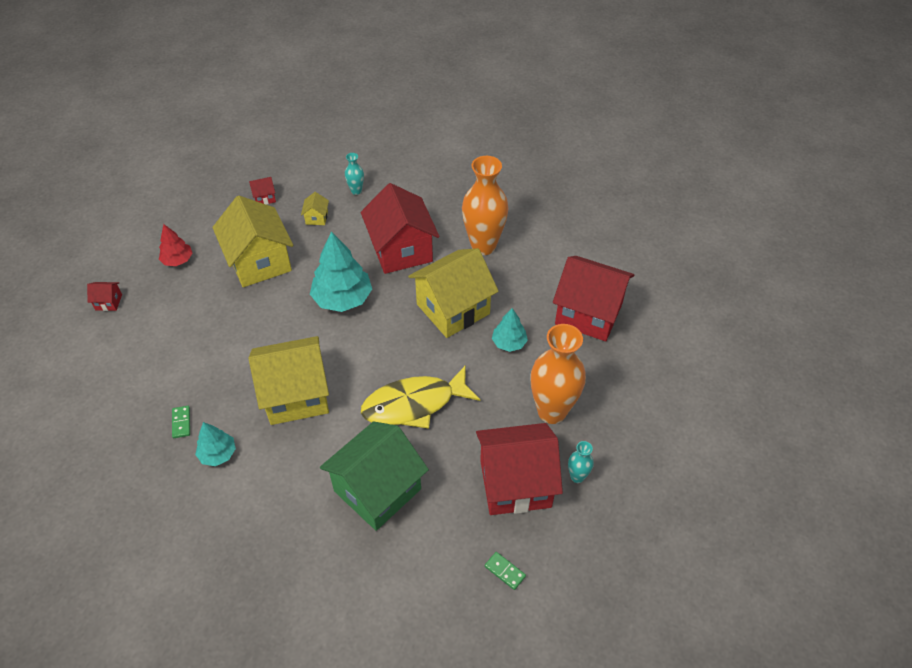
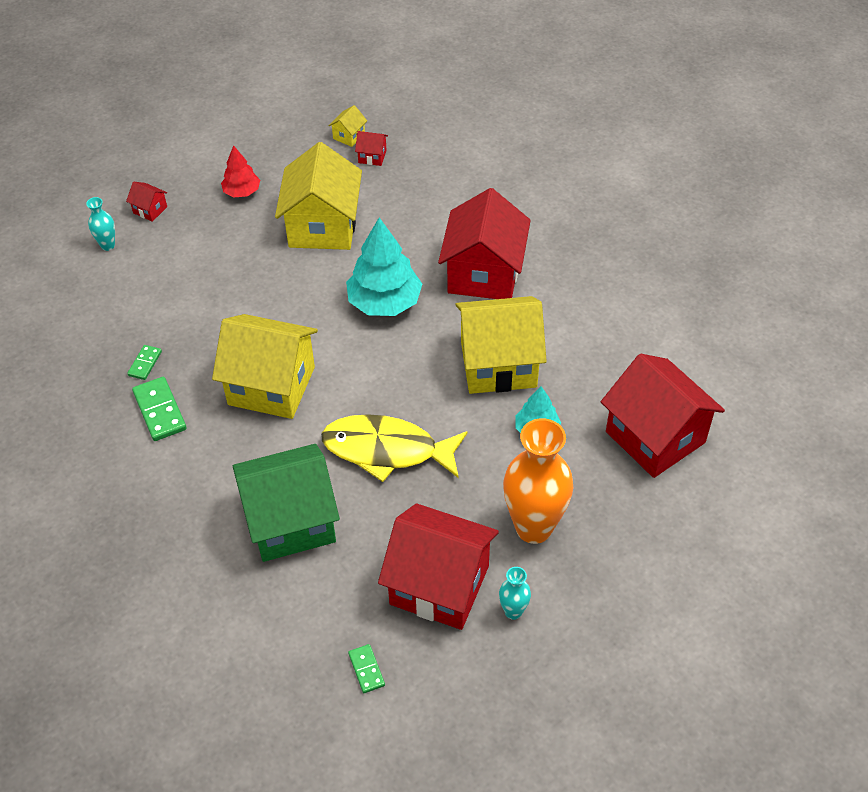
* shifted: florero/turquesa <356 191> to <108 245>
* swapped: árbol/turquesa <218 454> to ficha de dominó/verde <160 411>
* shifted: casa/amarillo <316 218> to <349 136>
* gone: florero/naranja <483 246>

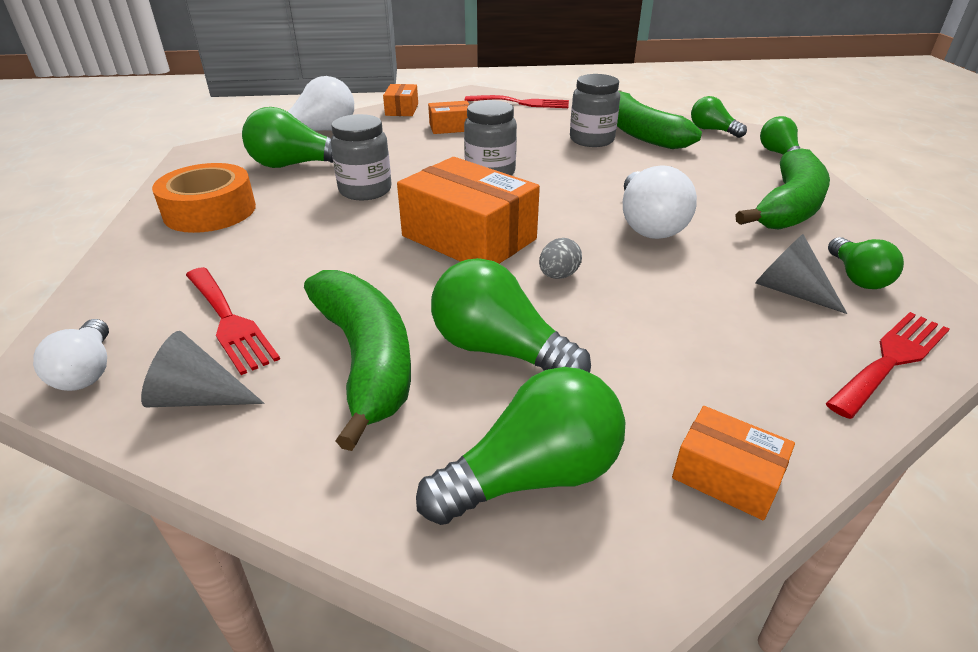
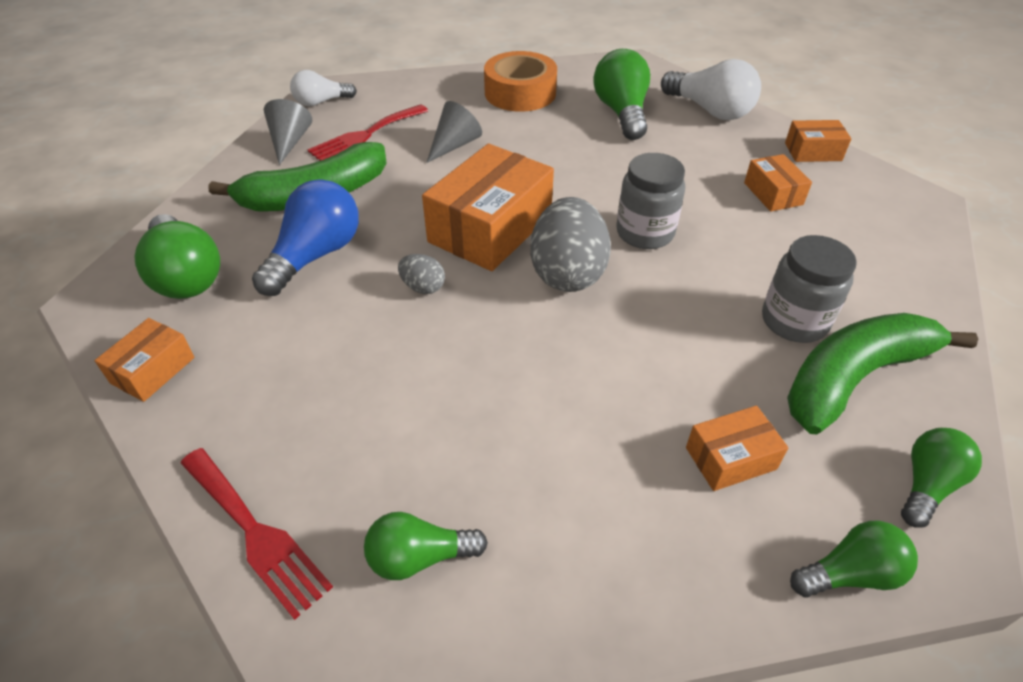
* repainted: bombilla/verde <499 350> to bombilla/azul <315 255>
* shifted: cono/gris <789 291> to <454 145>
* new: huevo/gris <567 273>
* new: caja/naranja <730 458>
* gone: tarro/gris <365 190>
* gone: tenedor/rojo <522 103>
* gone: bombilla/blanco <648 224>
* gone: plátano/verde <788 207>

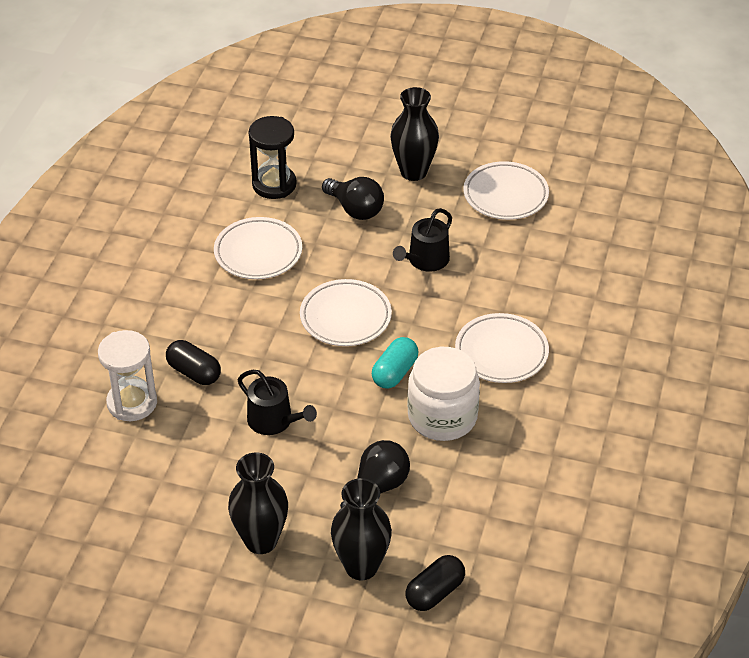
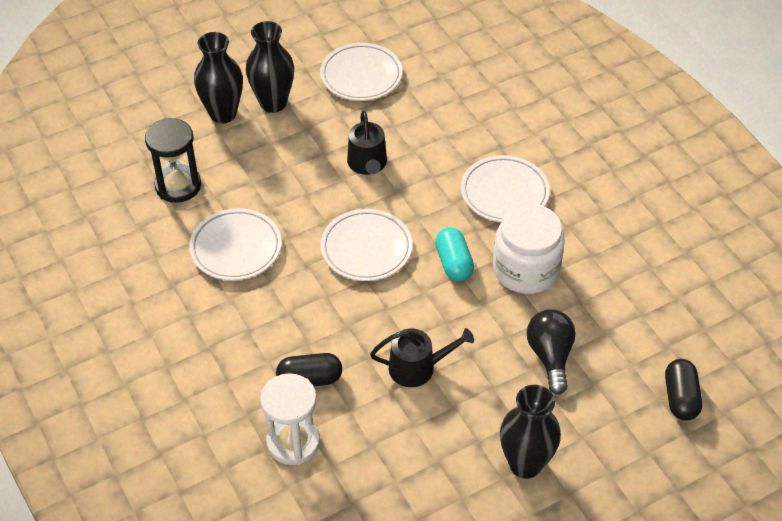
* shifted: florero/negro <361 566> to <223 114>
* gone: bombilla/negro <355 209>

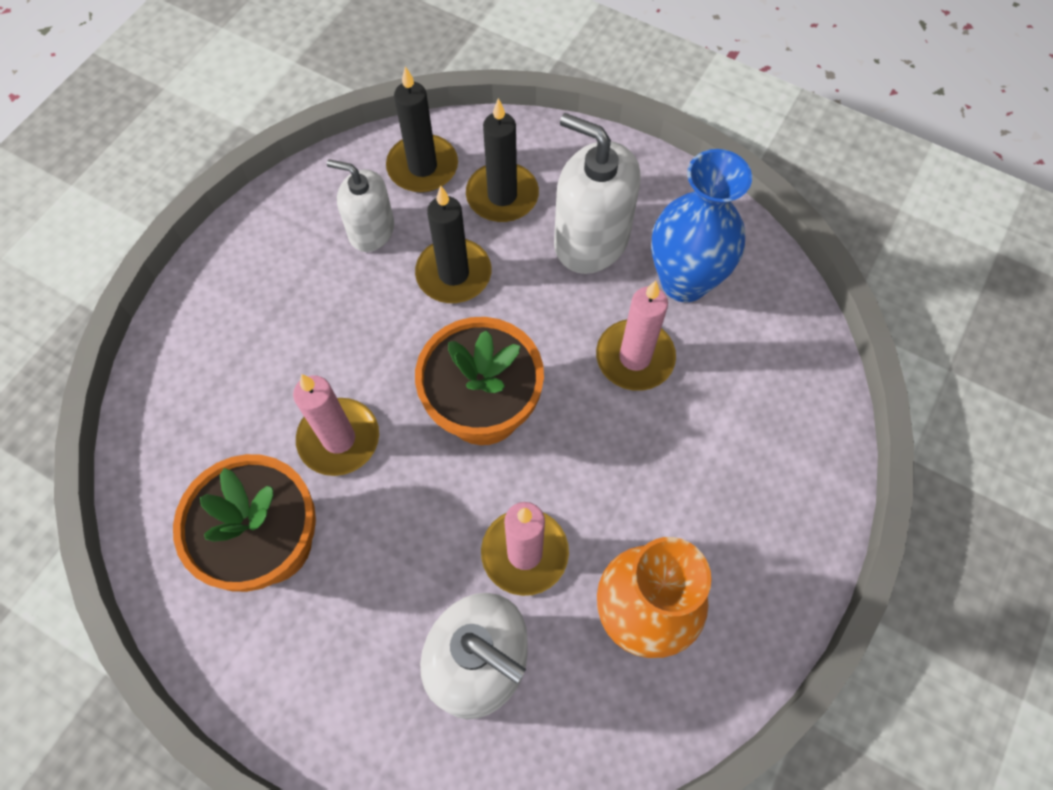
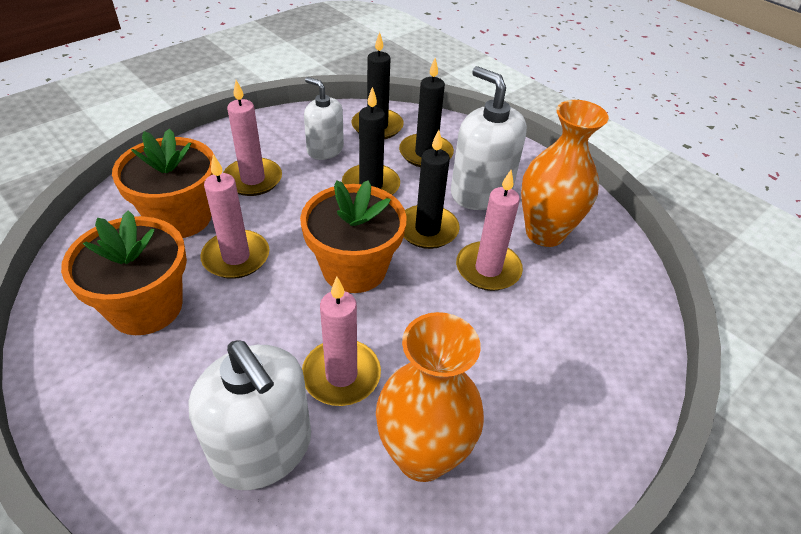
* new: maceta/naranja <180 218>
* new: vela/rosa <253 179>
* new: vela/negro <427 229>
* repainted: florero/azul <684 281> to florero/naranja <545 233>

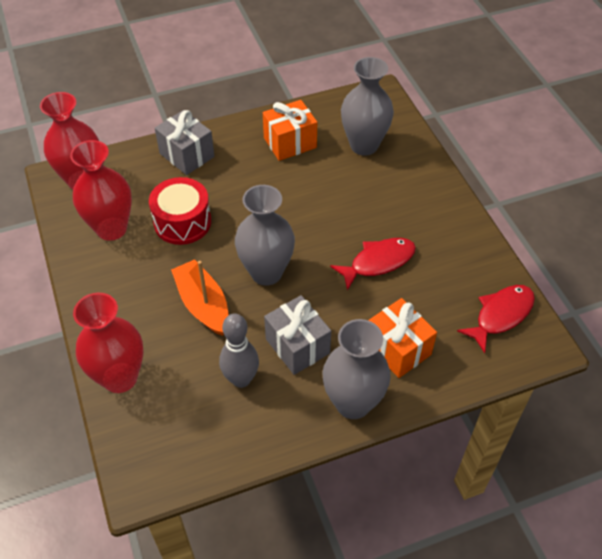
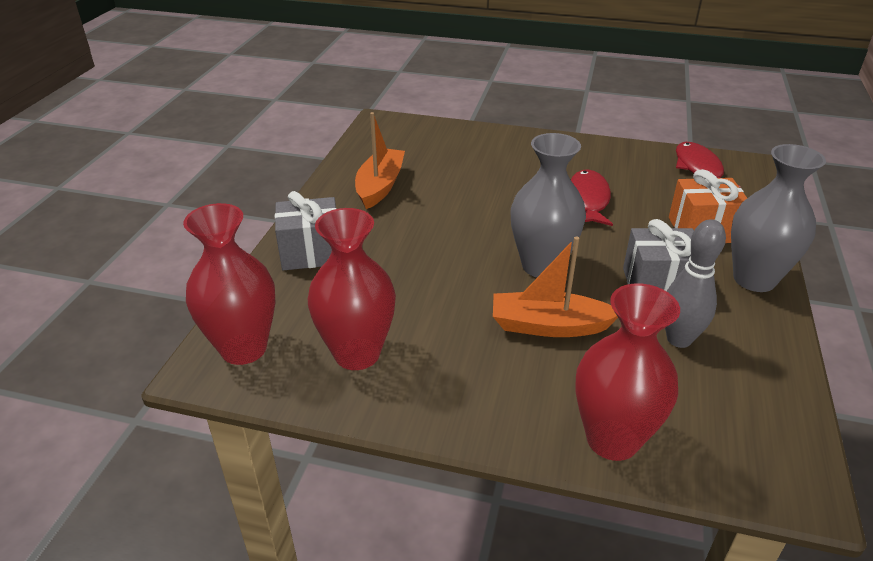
* swapped: regalo/naranja <290 143> to barco/naranja <380 186>
* gone: tambor/rojo <182 222>
* gone: florero/gris <364 145>

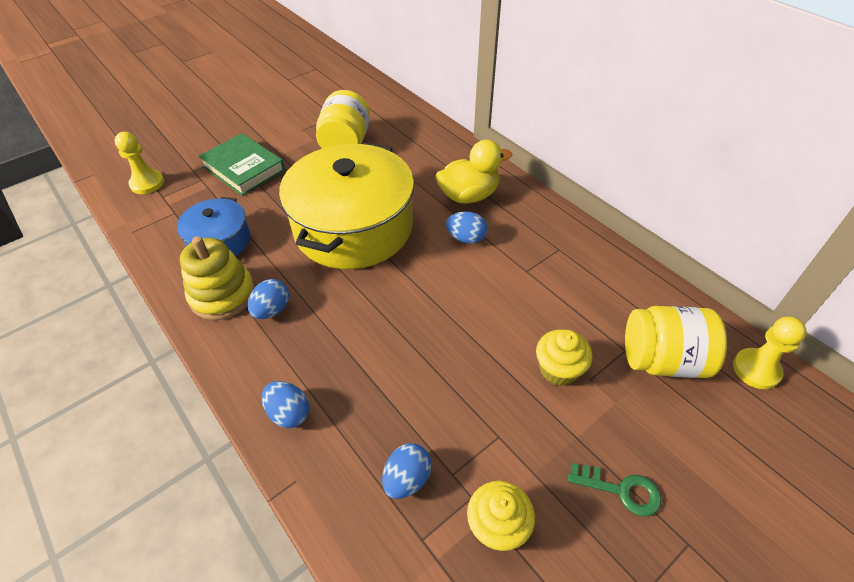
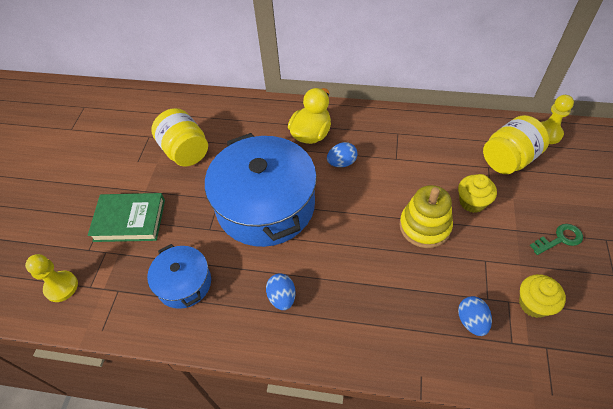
* repainted: olla/amarillo <353 227> to olla/azul <265 205>
* shifted: juguete apilable/amarillo <222 295> to <424 226>
* gone: huevo/azul <289 413>

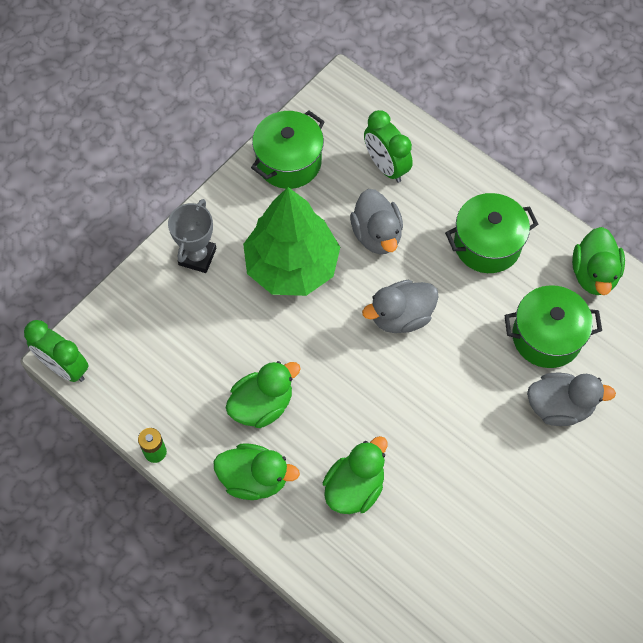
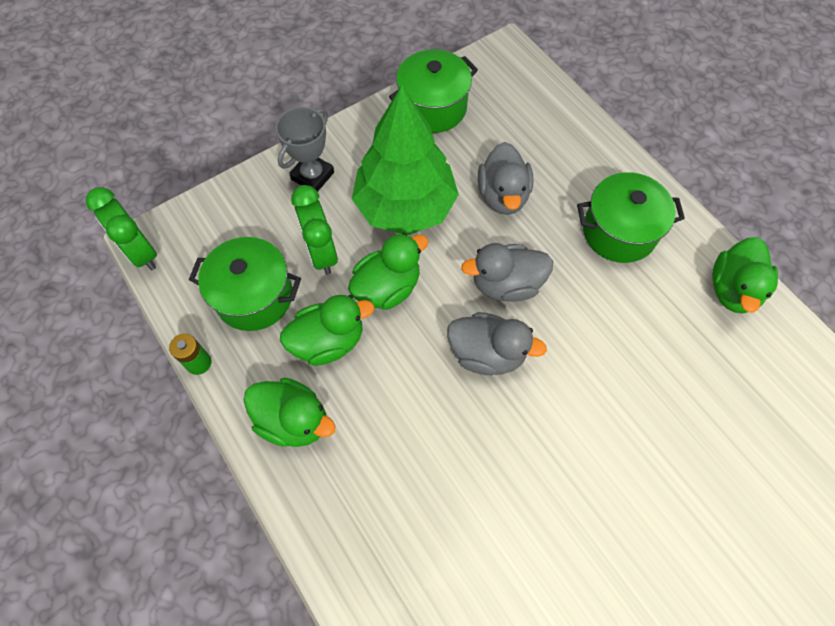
* shifted: olla/verde <546 337> to <254 296>
* shifted: despertador/verde <386 166> to <321 253>
* shifted: pato/verde <354 487> to <387 287>
* shifted: pato/gris <559 406> to <487 353>

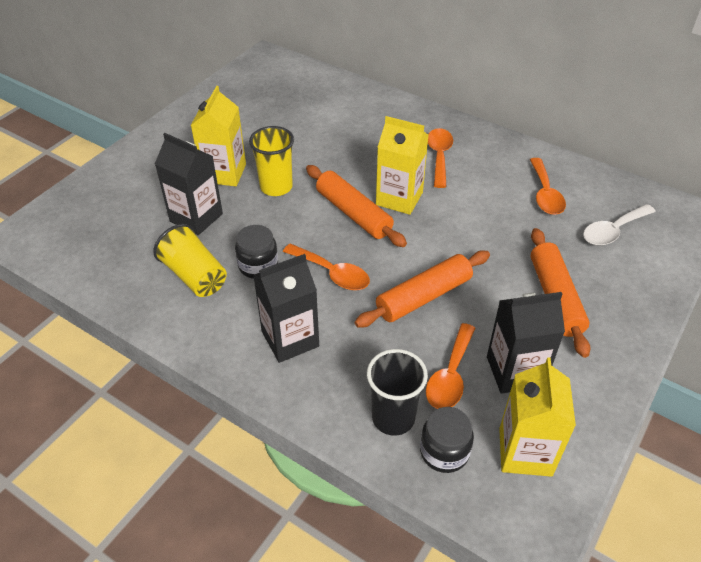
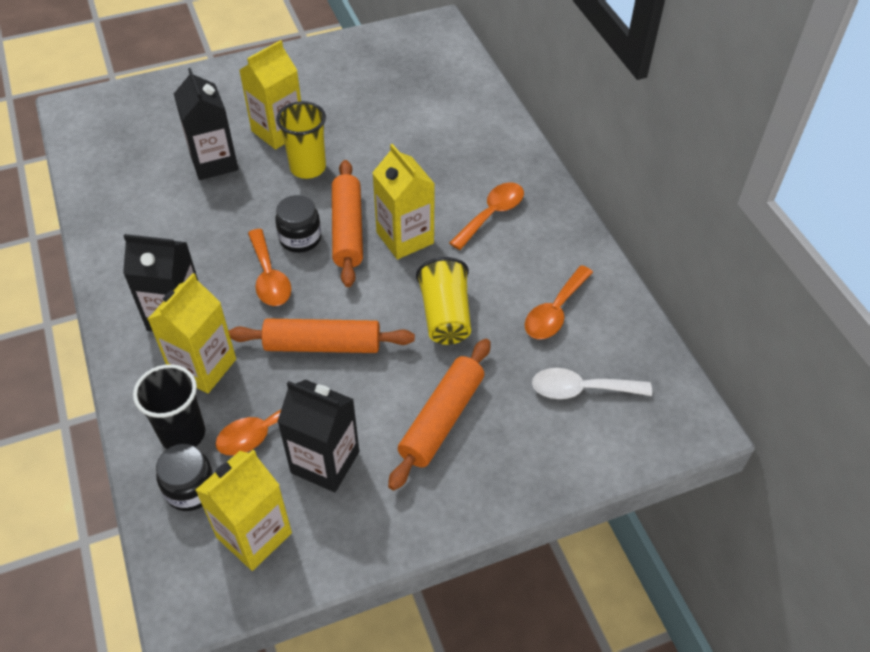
* new: cartón de leche/amarillo <203 367>
* shifted: tarro/negro <258 265> to <300 238>
* shifted: vaso/amarillo <195 276> to <445 315>

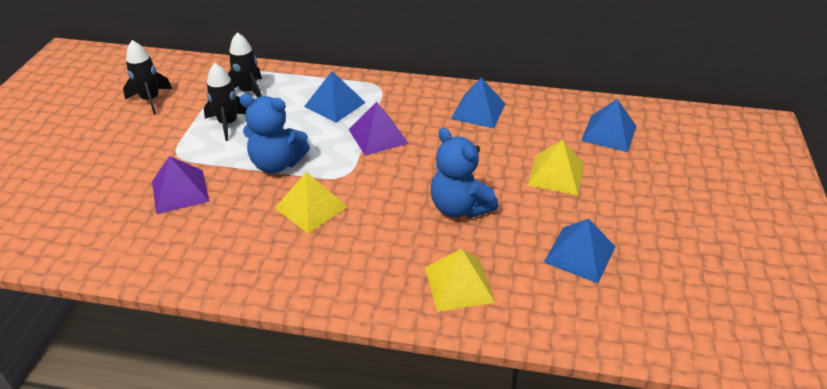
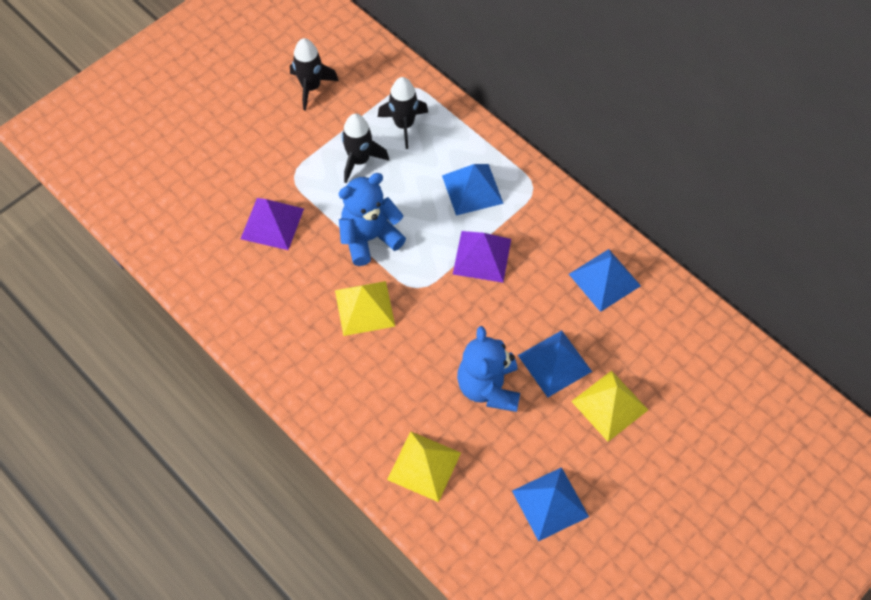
* rotated: osito/azul <277 164> = <369 238> 105 degrees clockwise
* shifted: pirámide/azul <609 133> to <554 363>

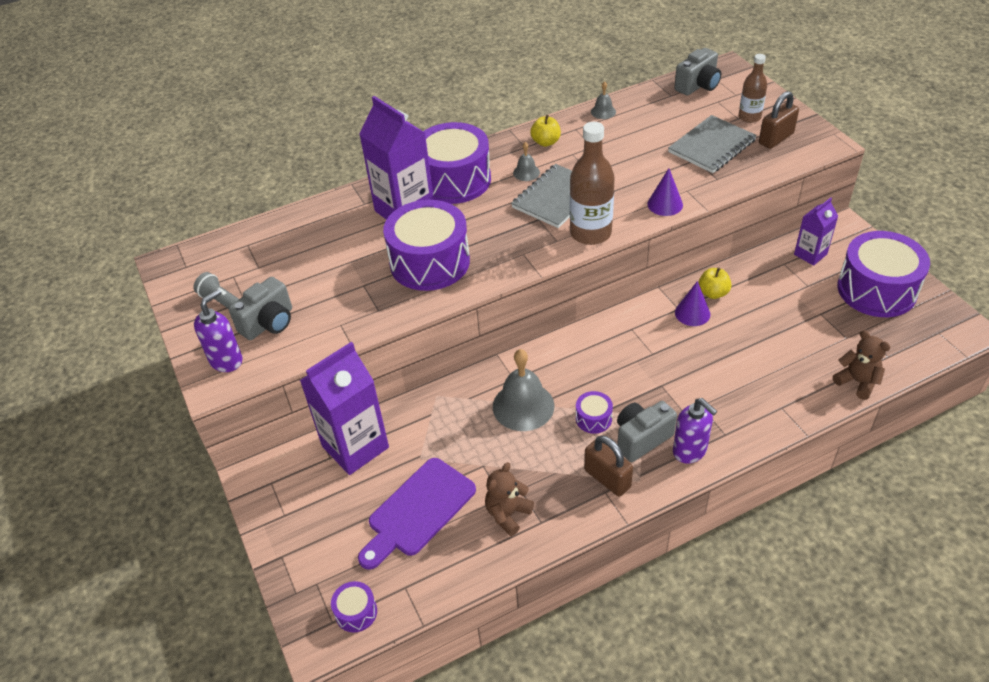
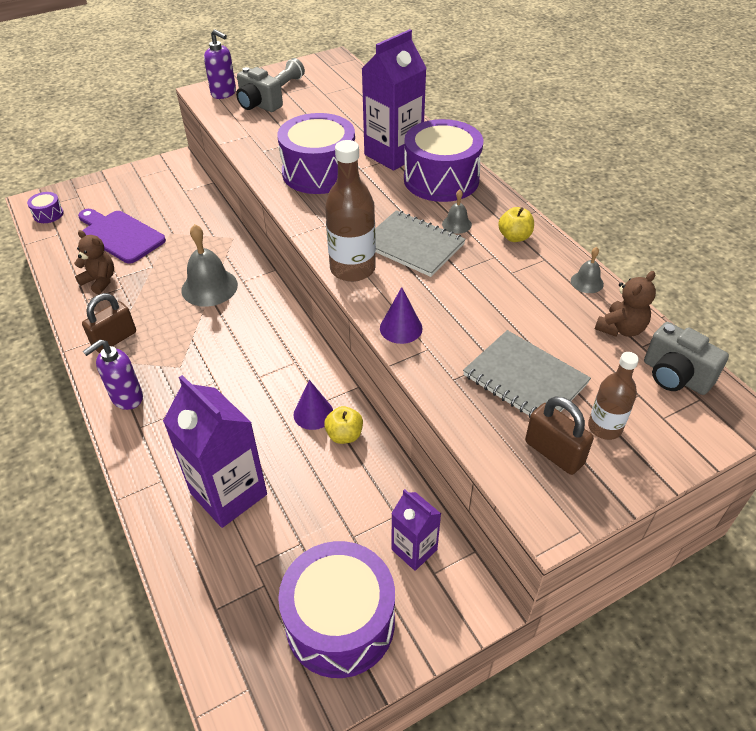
* shifted: cartón de leche/morado <355 447> to <228 494>
* shifted: osito/marrón <857 382> to <621 329>
* gone: tambor/morado <593 418>
* gone: cámara/gris <641 438>

